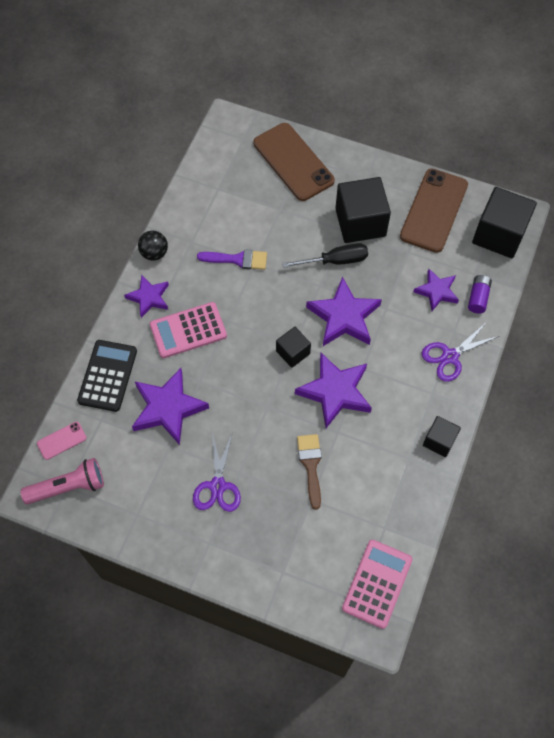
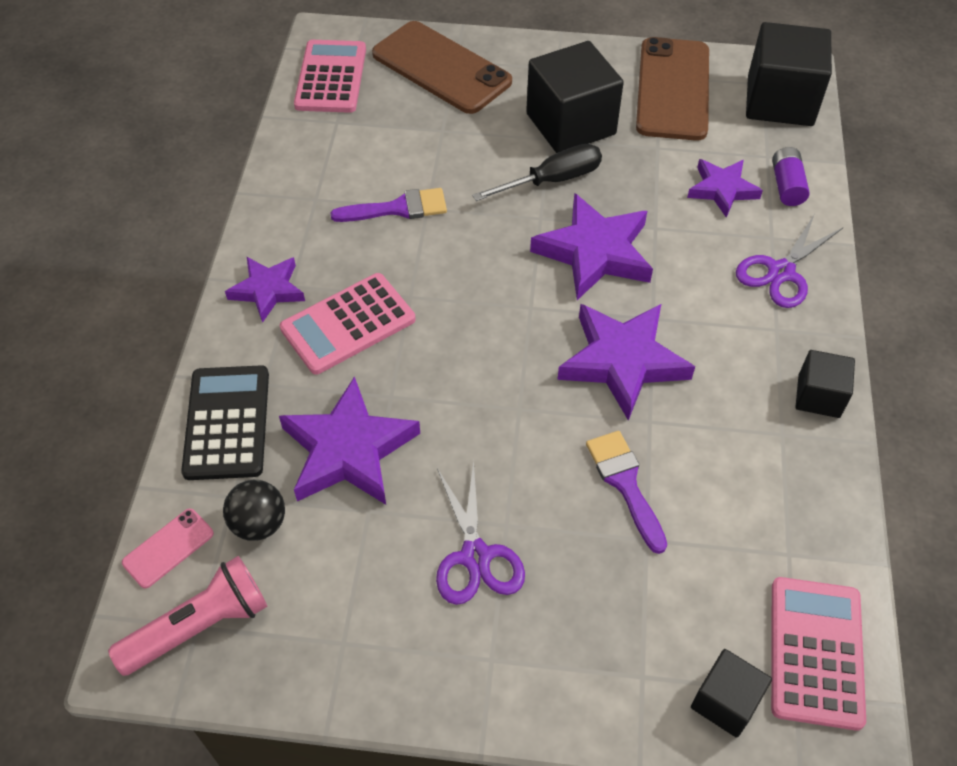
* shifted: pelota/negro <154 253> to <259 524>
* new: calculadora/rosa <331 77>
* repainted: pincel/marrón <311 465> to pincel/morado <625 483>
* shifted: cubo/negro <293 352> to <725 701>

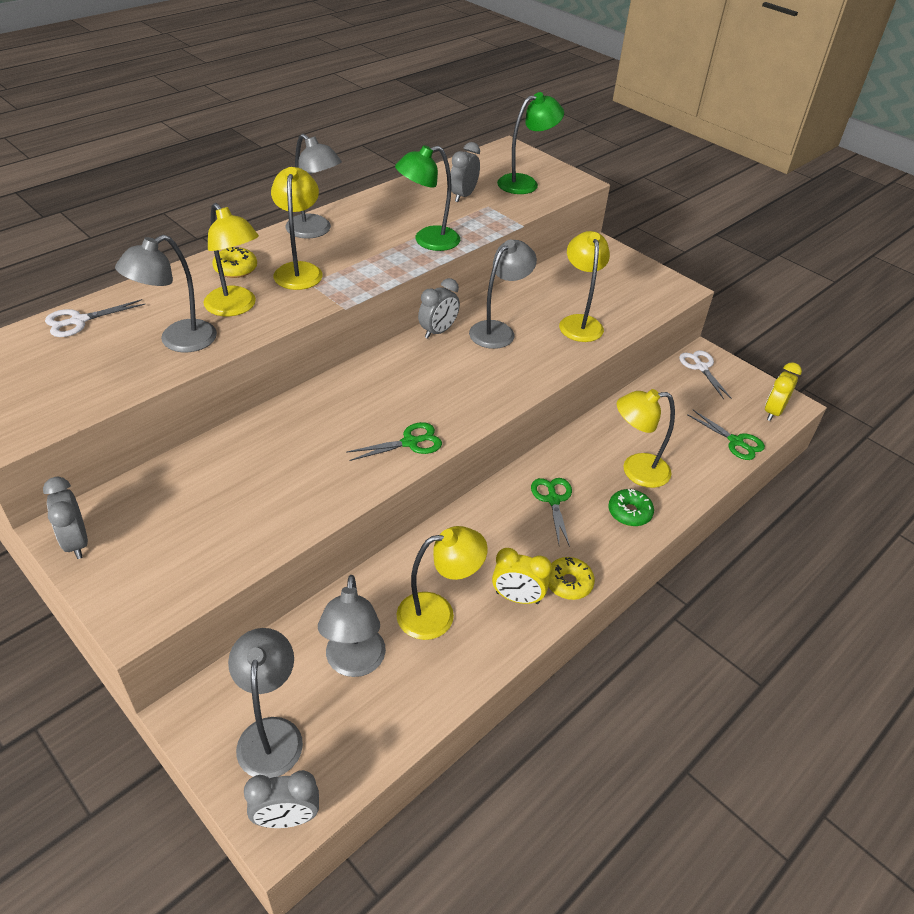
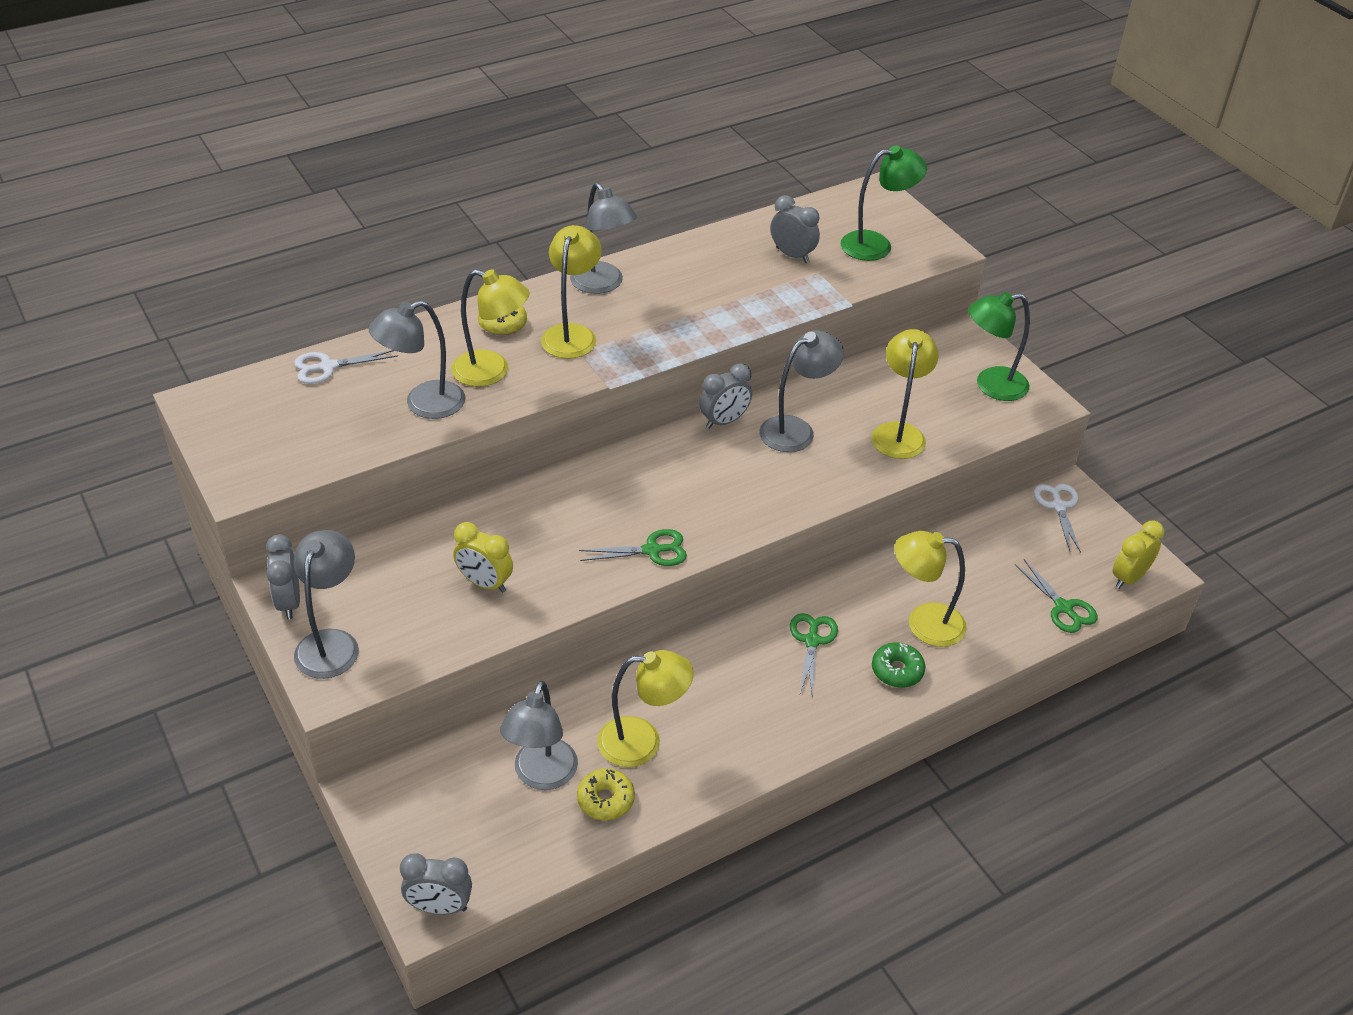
* shifted: lámpara/gris <271 733> to <331 643>
* rotated: lámpara/amarillo <235 307> = <492 372> 45 degrees counterclockwise
* shifted: despertador/amarillo <517 598> to <485 583>
* shifted: rosquilla/amarillo <568 583> to <605 800>
* rotated: despertador/gris <463 196> = <792 255> 90 degrees clockwise
* shifted: lámpara/verde <428 241> to <991 385>

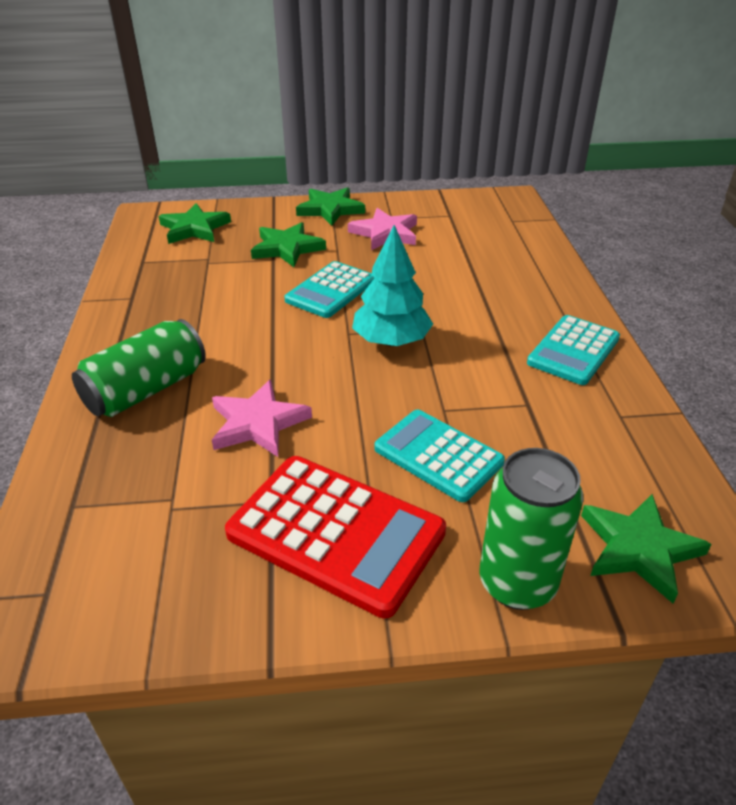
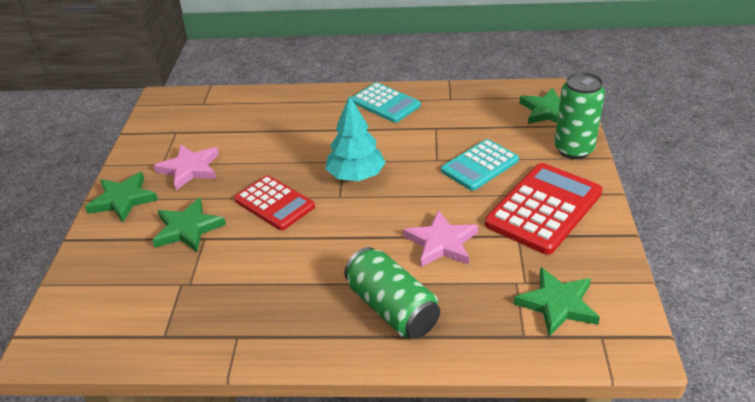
* repainted: calculadora/turquesa <331 291> to calculadora/rojo <274 203>
* shifted: estrella/verde <194 228> to <557 304>

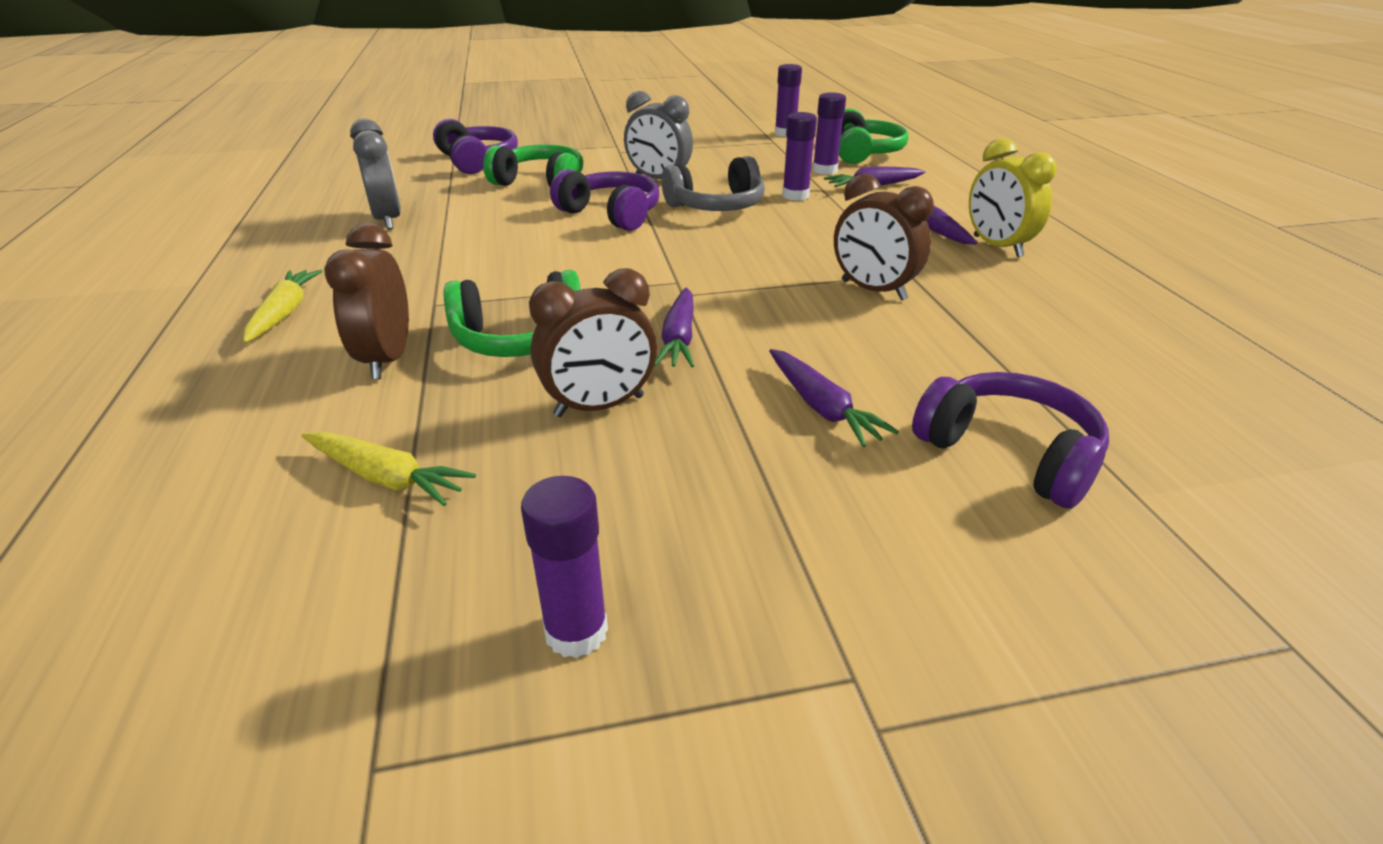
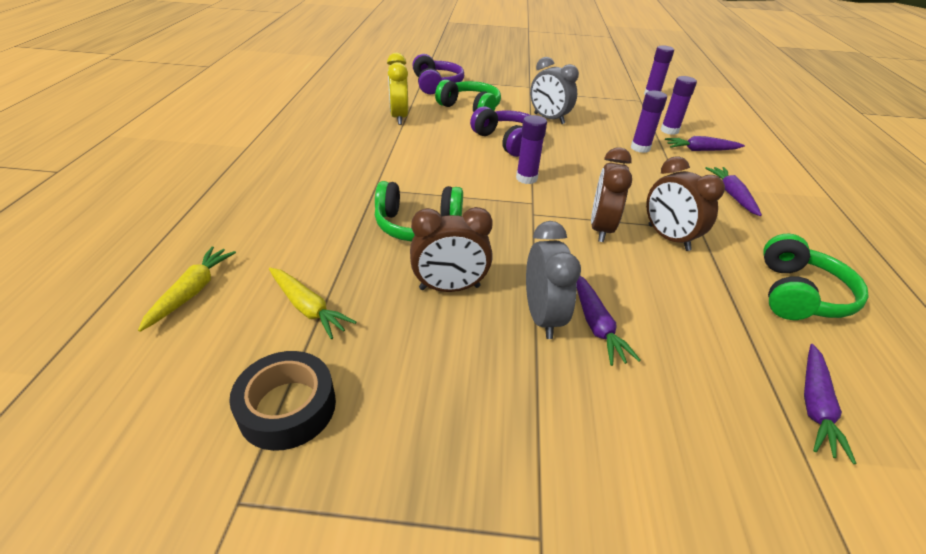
* shifted: zanahoria/amarillo <284 313> to <192 292>
* new: cinta adhesiva/negro <287 407>
* shifted: despertador/amarillo <997 246> to <399 117>
* shifted: barra de pegamento/morado <576 632> to <526 178>
* shifted: despertador/gris <388 220> to <542 317>
* shifted: despertador/marrón <387 359> to <601 228>
* shifted: auriculares/verde <864 153> to <798 294>
* shifted: zanahoria/morado <679 338> to <815 405>
* gone: auriculares/gris <717 206>
* gone: auriculares/morado <1009 453>

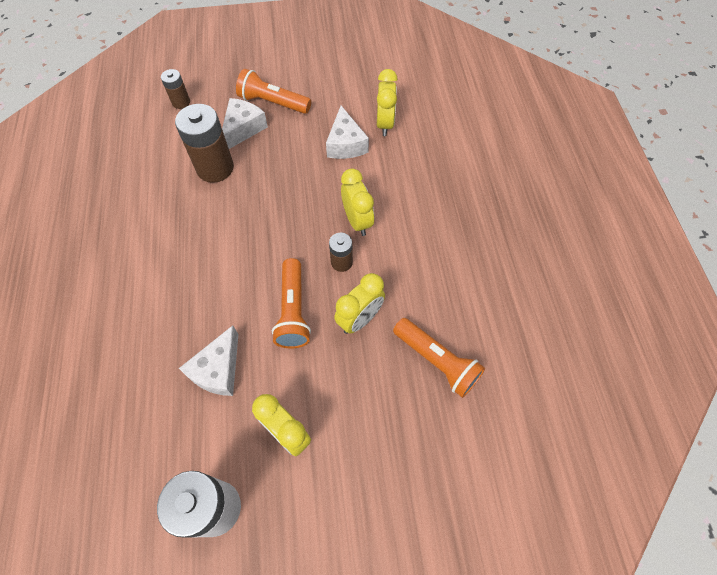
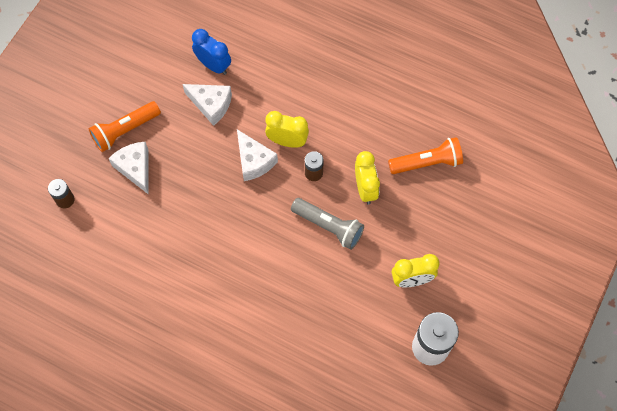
* repainted: despertador/amarillo <385 124> to despertador/azul <213 65>
* shifted: queso/blanco <218 370> to <254 161>
* repainted: lámpara de mano/naranja <293 310> to lámpara de mano/gris <328 226>
* gone: pila/marrón <215 168>

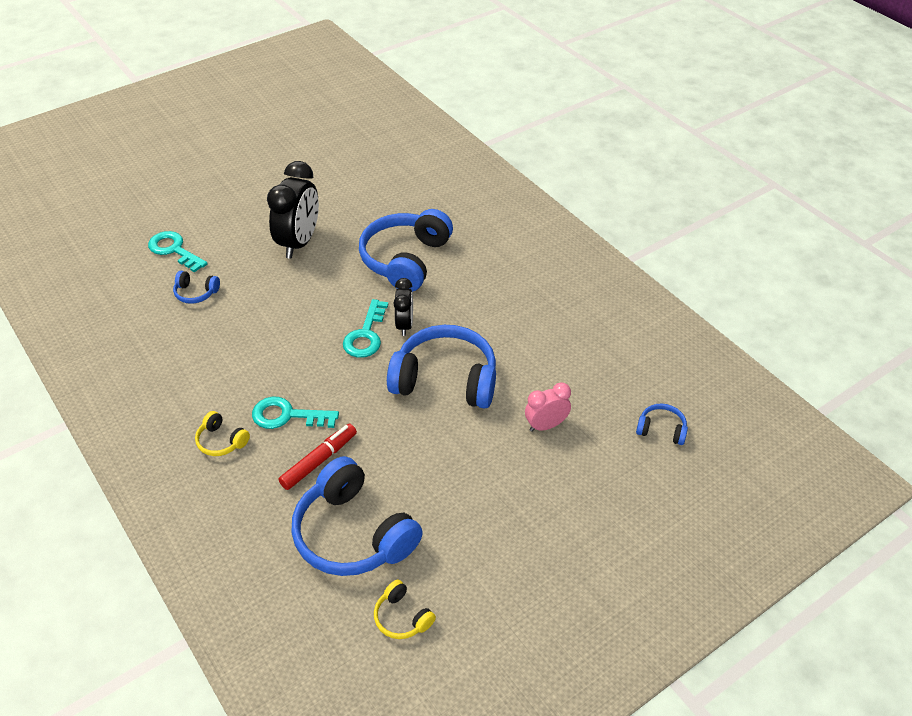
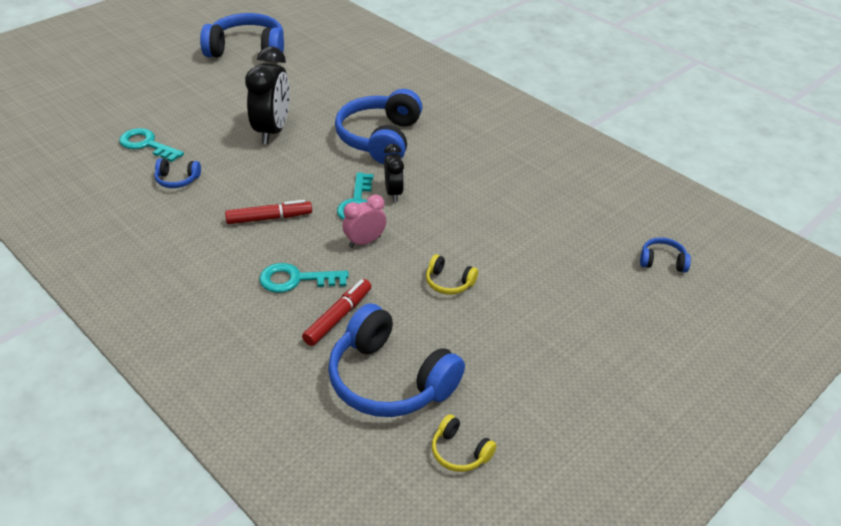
* shifted: auriculares/azul <445 379> to <247 50>
* new: rotulador/rojo <269 218>
* shifted: despertador/rosa <546 425> to <364 242>
* shifted: auriculares/amarillo <221 441> to <449 282>

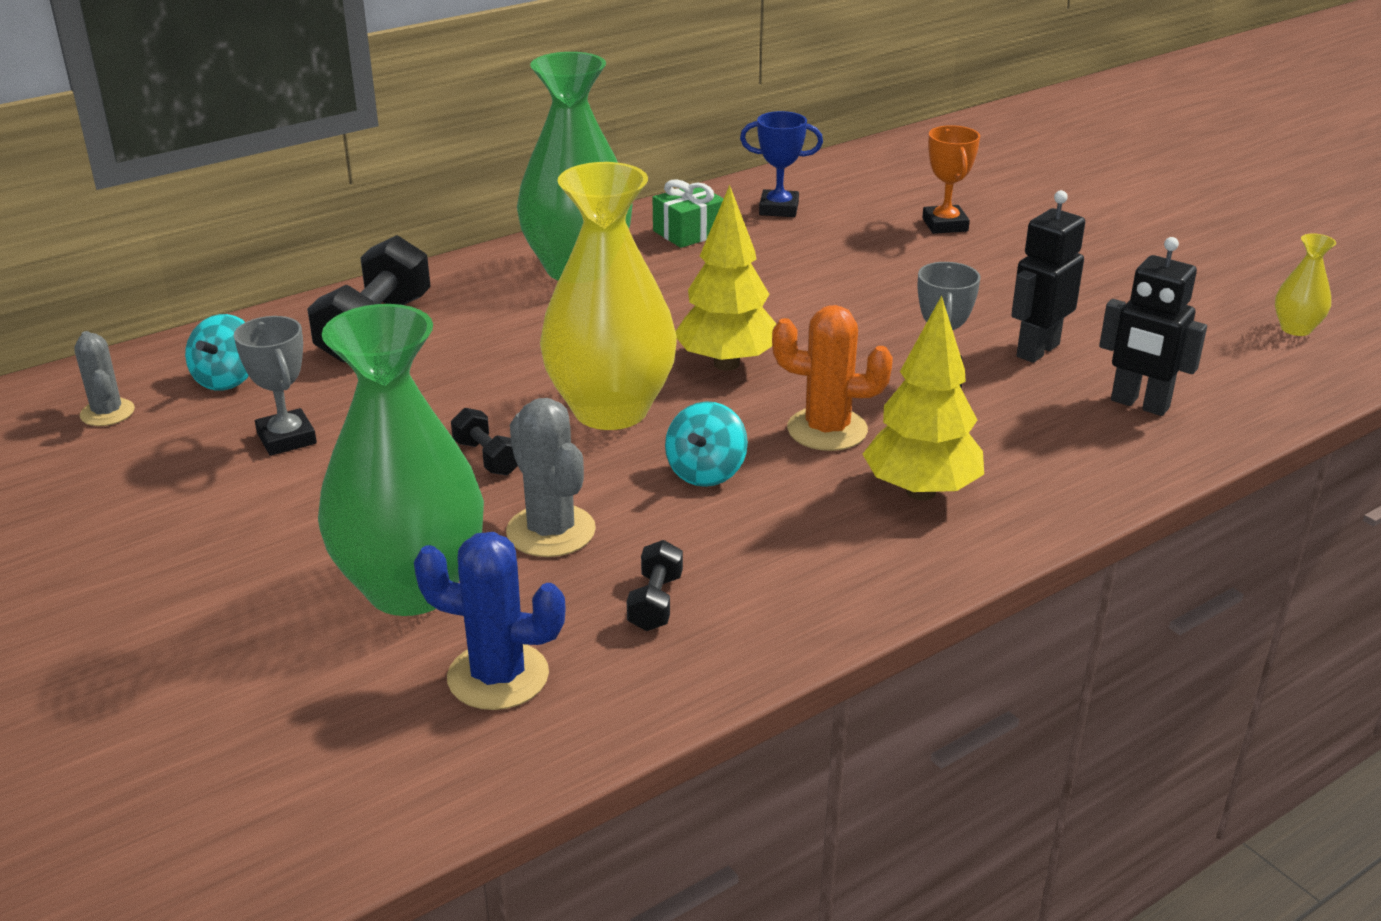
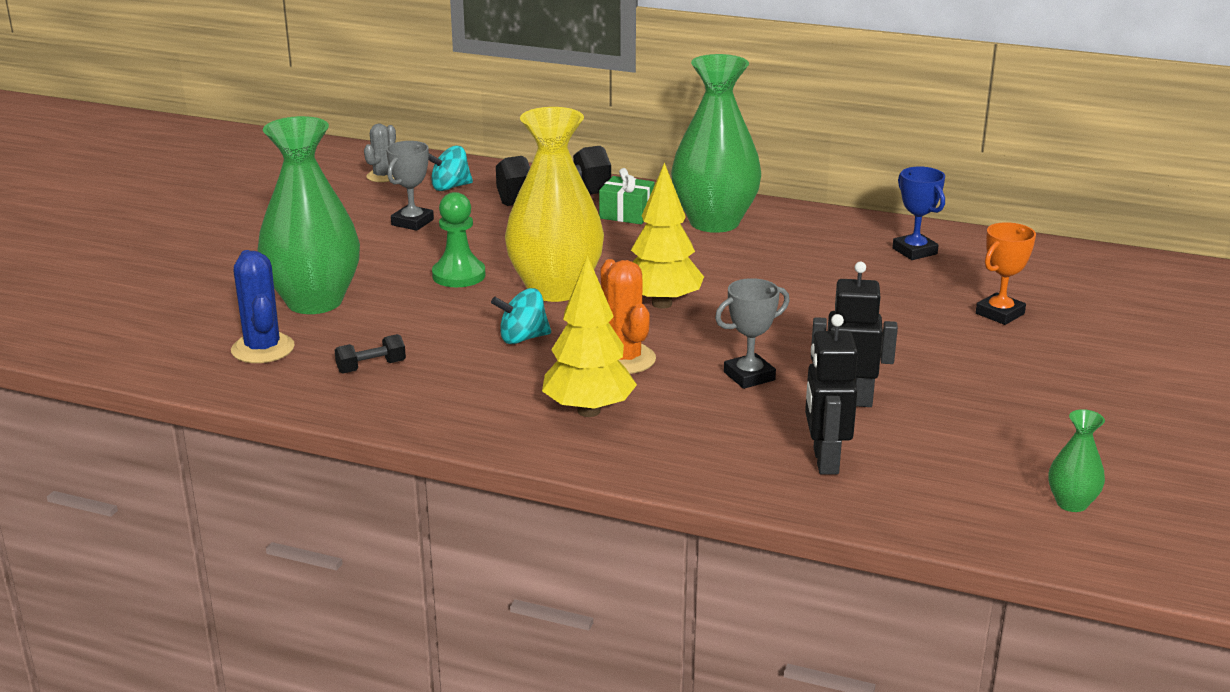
* swapped: mancuerna/negro <487 458> to peón/verde <458 275>
* shifted: regalo/verde <689 232> to <626 214>
* repainted: florero/amarillo <1295 329> to florero/verde <1071 503>
* gone: cactus/gris <551 531>

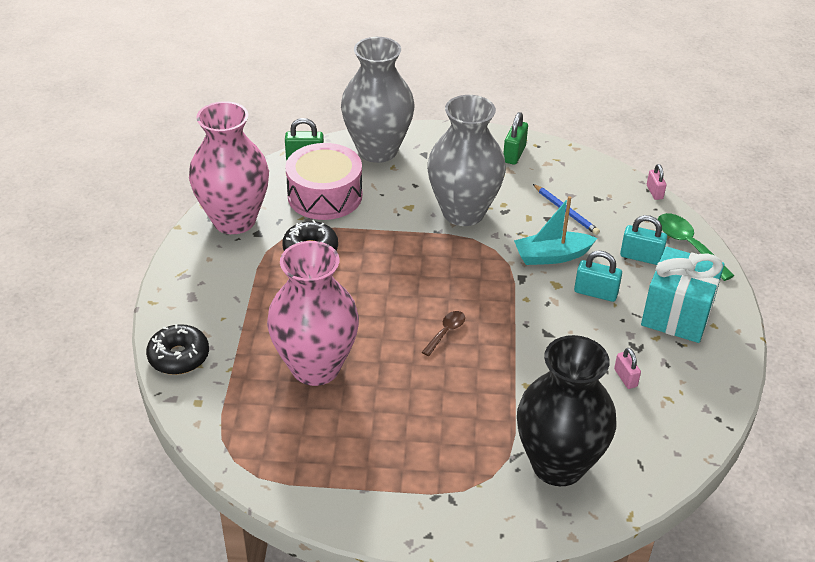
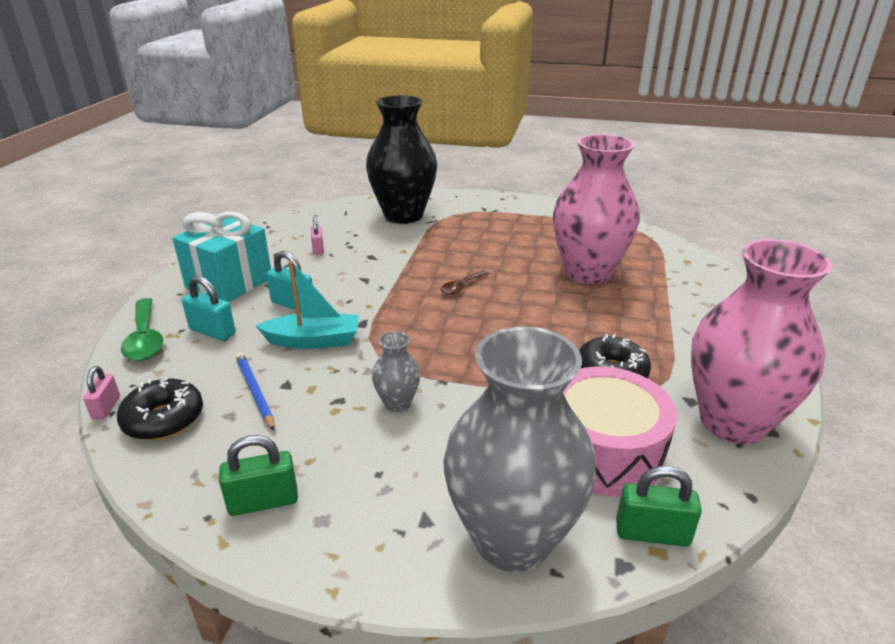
* shifted: rosquilla/negro <179 357> to <164 419>
* rotated: candado/verde <514 154> = <263 502> 45 degrees clockwise
* scaled: florero/gris <463 212> = <397 403> x0.43

